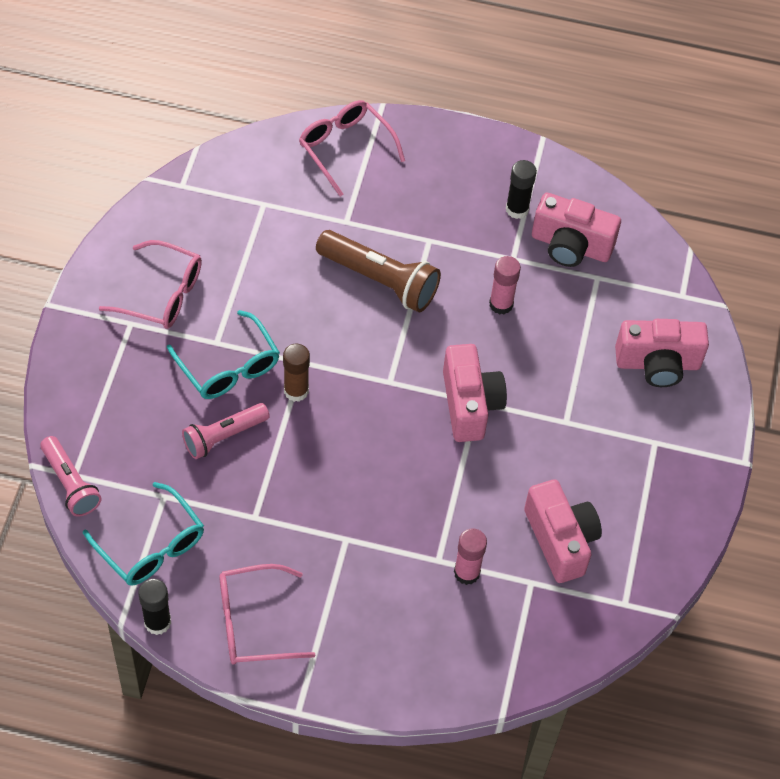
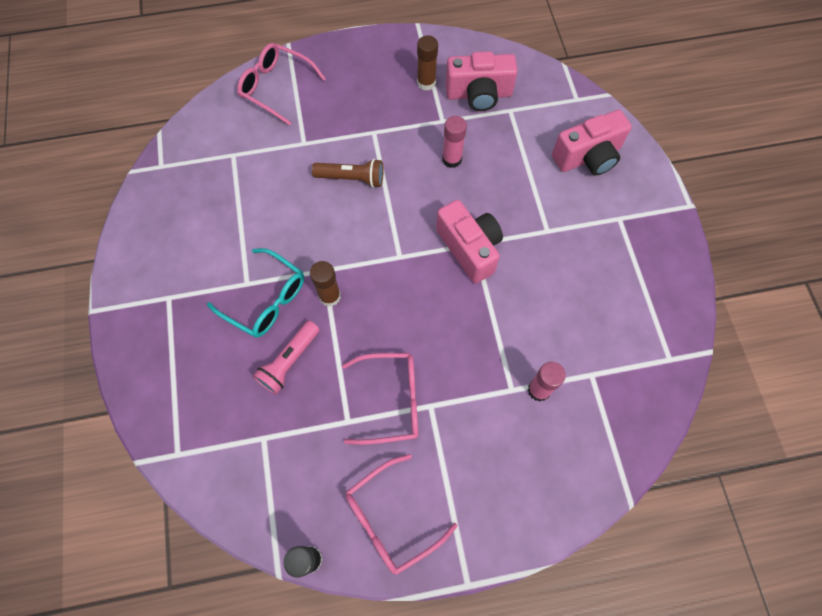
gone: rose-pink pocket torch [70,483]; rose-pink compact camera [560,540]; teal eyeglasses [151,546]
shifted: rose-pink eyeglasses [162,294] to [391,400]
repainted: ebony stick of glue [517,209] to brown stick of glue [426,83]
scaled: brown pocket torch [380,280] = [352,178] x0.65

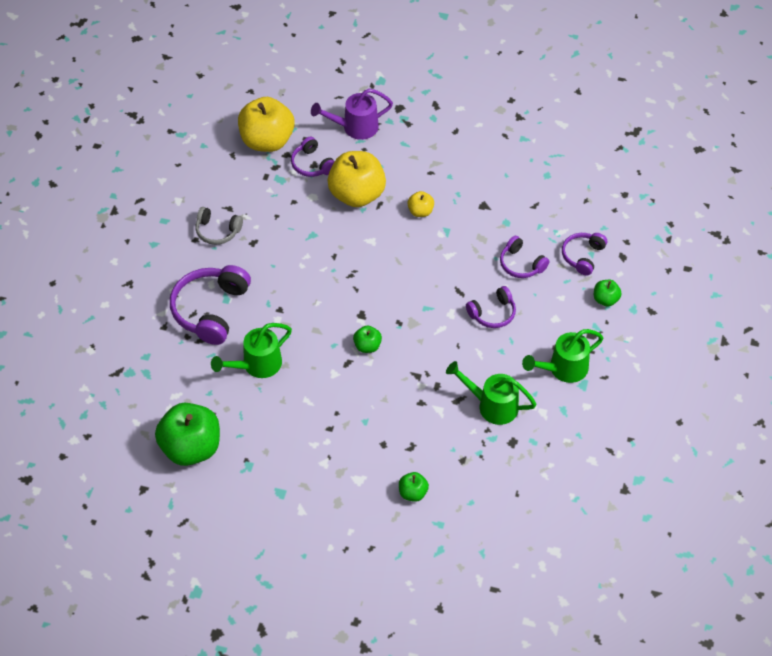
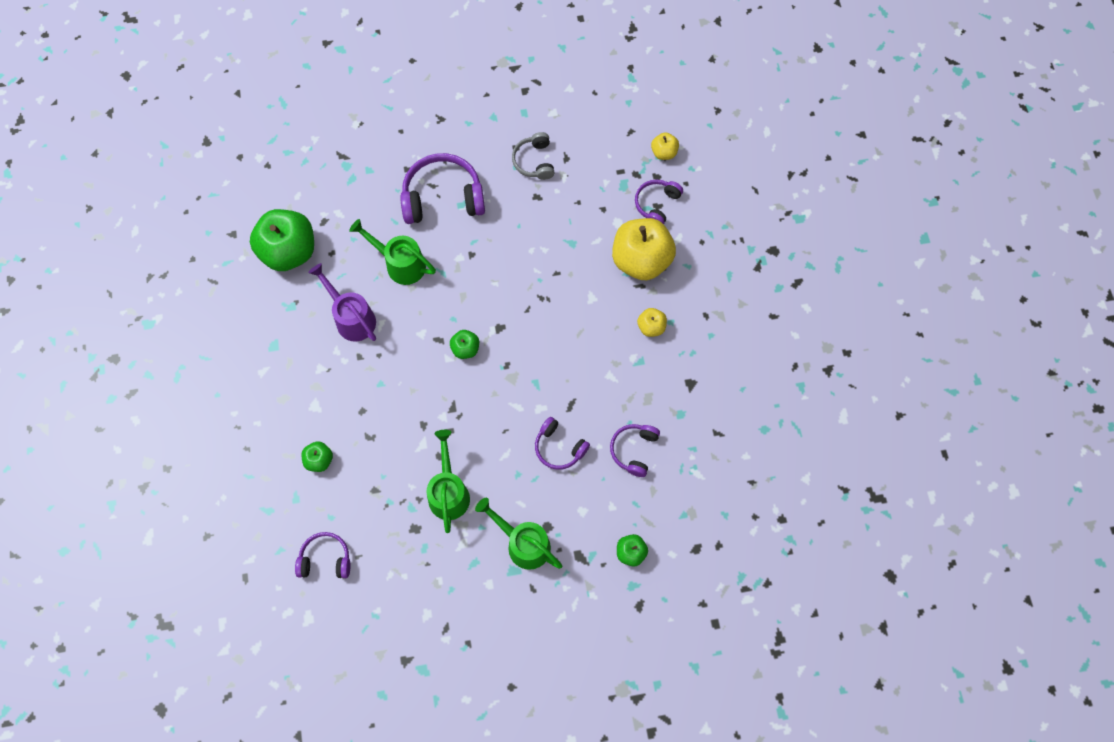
shifted: royal purple watering pot [355,127] to [351,317]; royal purple over-ear headphones [583,256] to [325,559]
scaled: bright yellow toy apple [267,141] = [664,152] x0.46

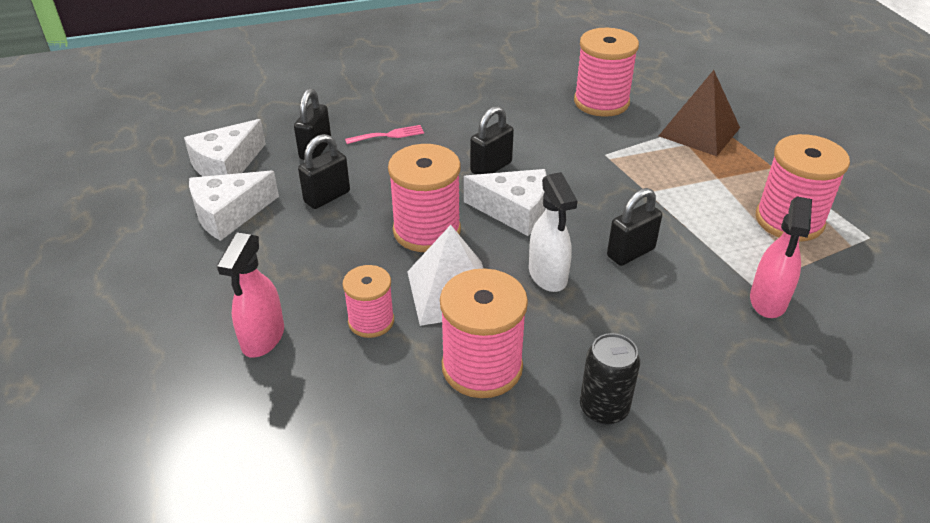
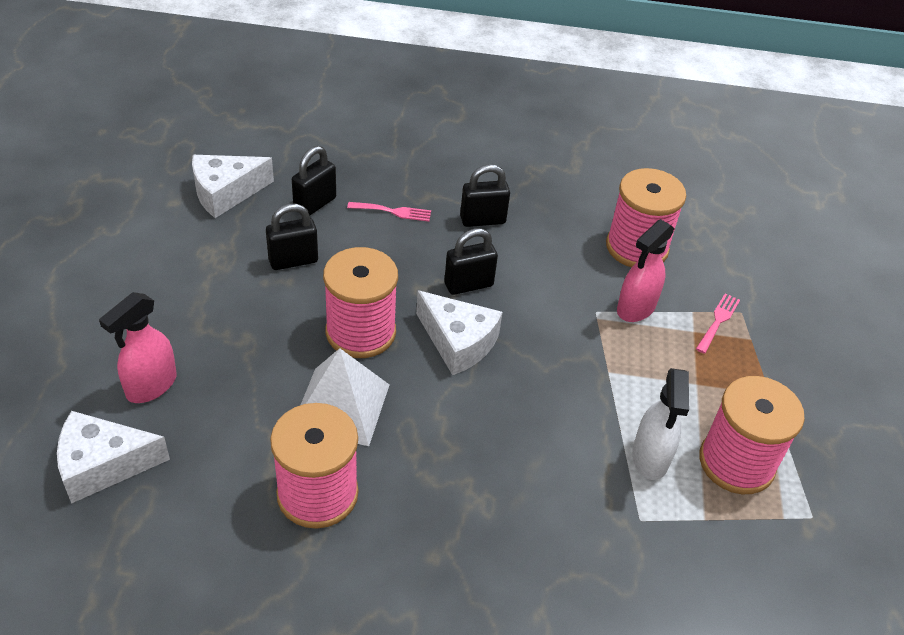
gone: rose-pink reel of thread [371,321]; ebony soda can [604,408]
shifted: snow-white piece of cheese [229,214] to [103,465]; snow-white spray cleaner [548,276] to [650,458]; ebony padlock [630,252] to [482,220]; rose-pink spray cleaner [768,301] to [635,308]
swapped: brown pyramid [699,131] to rose-pink dinner fork [718,321]

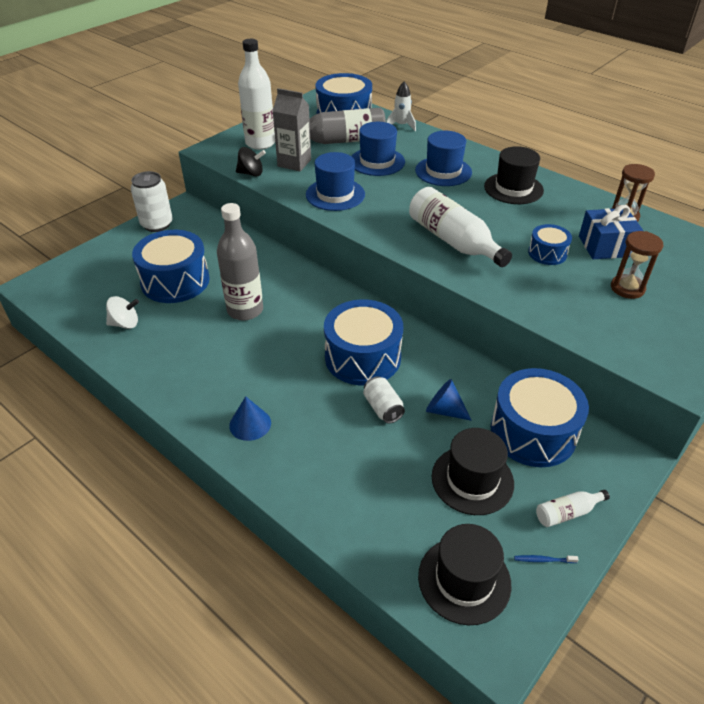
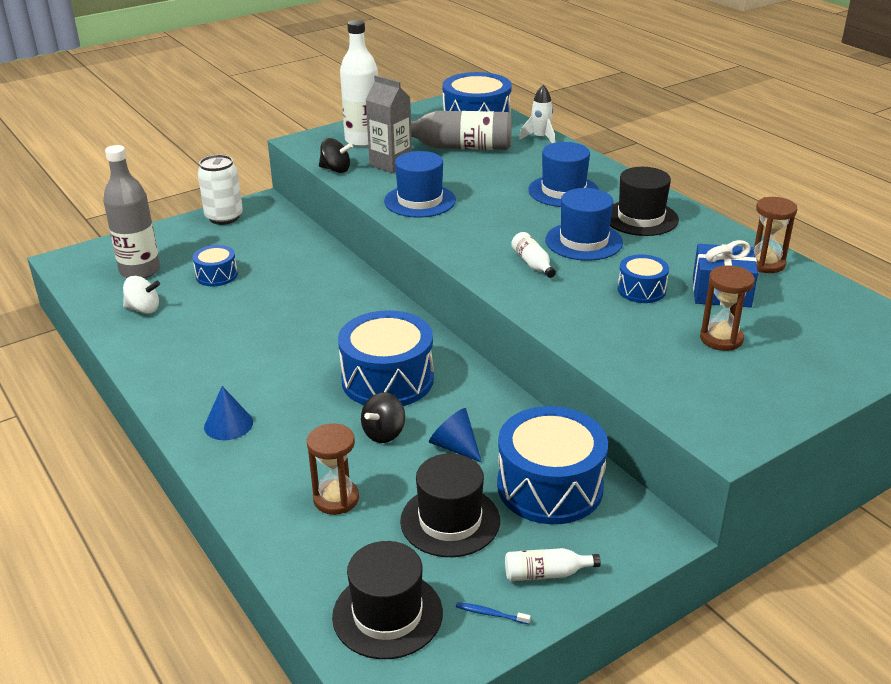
new: brown sandglass [336,499]
shifted: blue hat [377,162] to [584,241]; ash-grey drink bottle [245,310] to [140,271]
swapped: snow-white soda can [383,408] to ebony spinning top [384,433]
scaled: snow-white drink bottle [453,241] = [532,263] x0.47; blue toy drum [175,281] = [216,275] x0.52

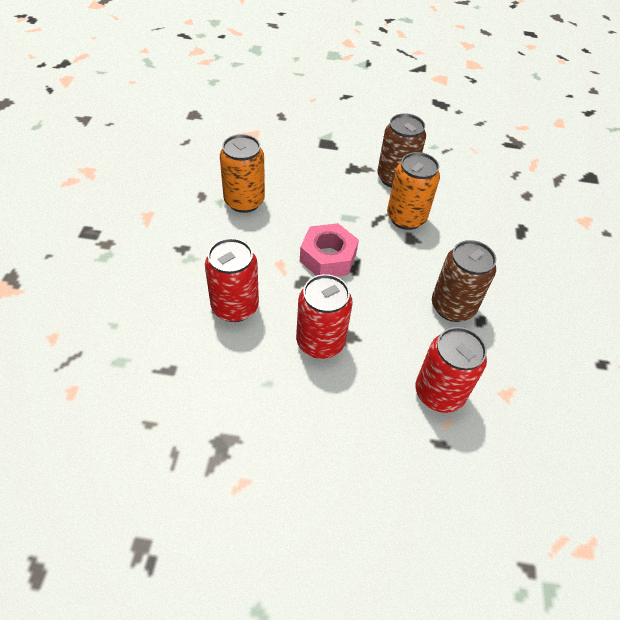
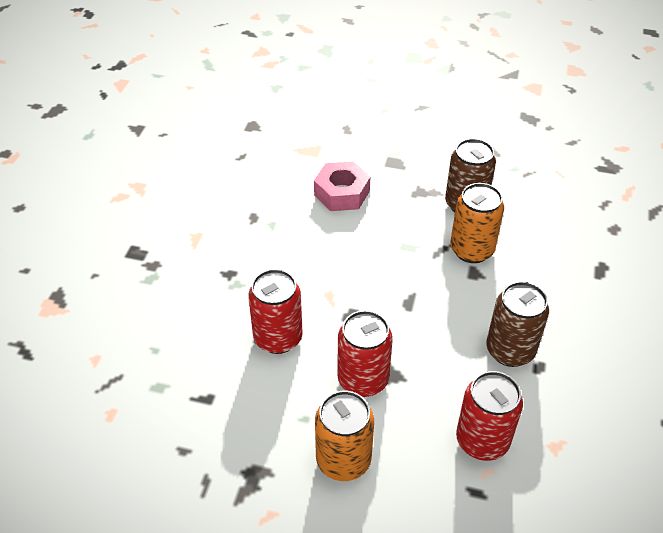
shifted: orange-coloured soda can [244,201] to [343,460]; rose-pink hexagon nut [328,257] to [342,193]

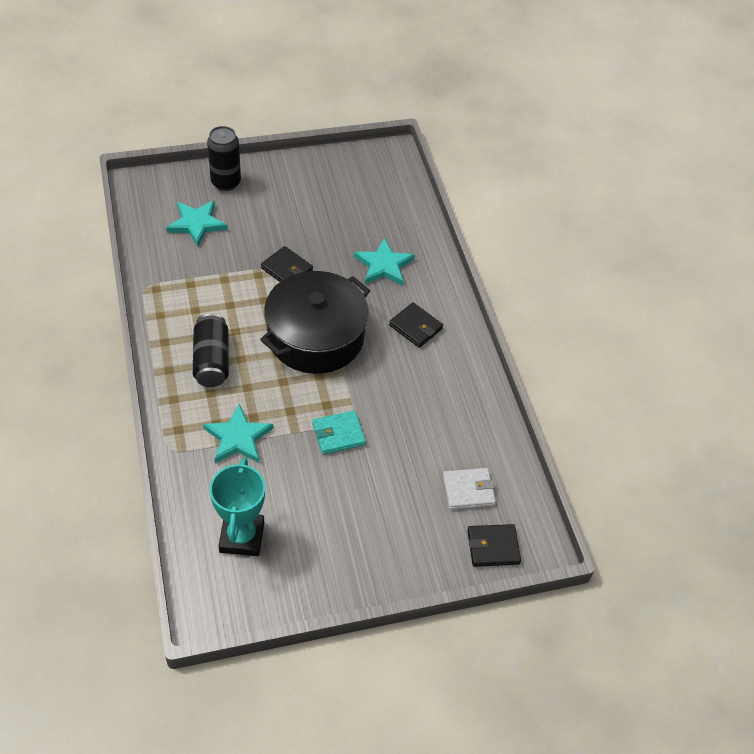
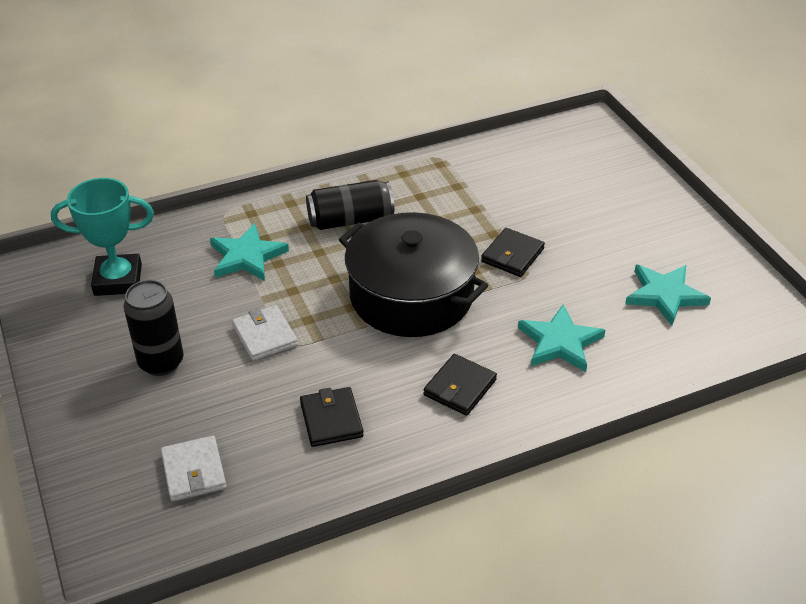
shifted: ebony soda can [226,182] to [161,362]; teal star shape [197,224] to [665,295]; ebony card wallet [493,547] to [331,419]
repainted: teal card wallet [338,434] to snow-white card wallet [265,336]

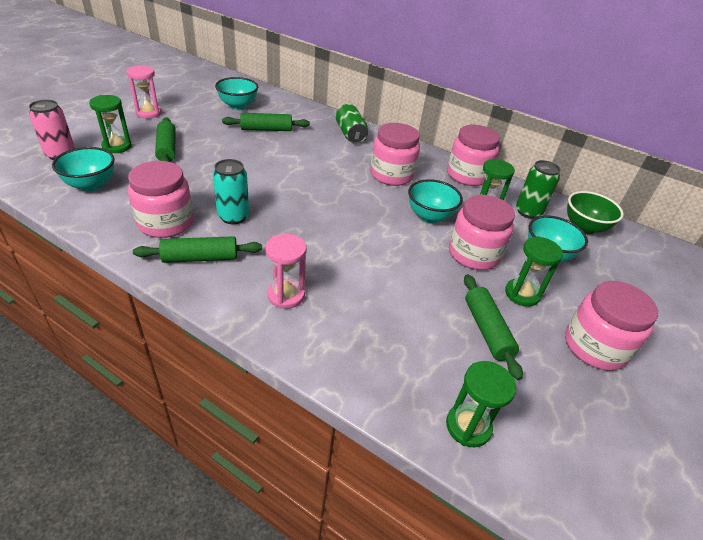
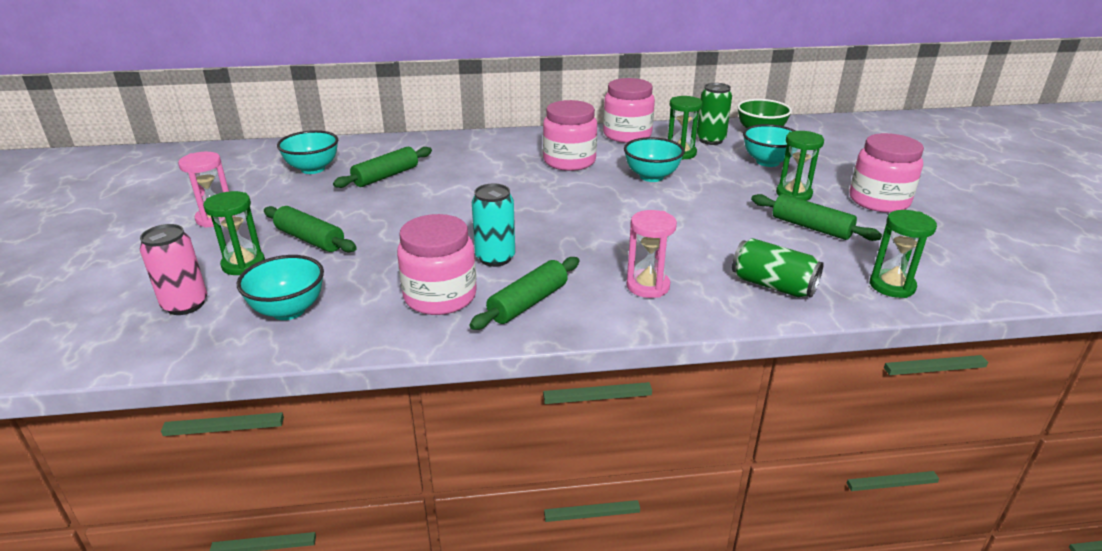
gone: rose-pink preserve jar [473,254]
shifted: green soda can [350,134] to [773,285]

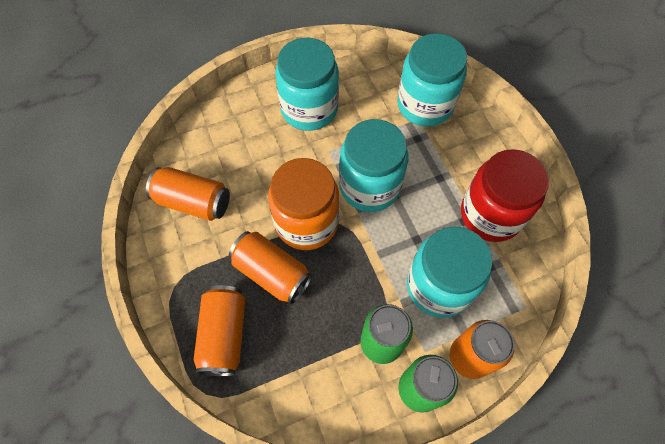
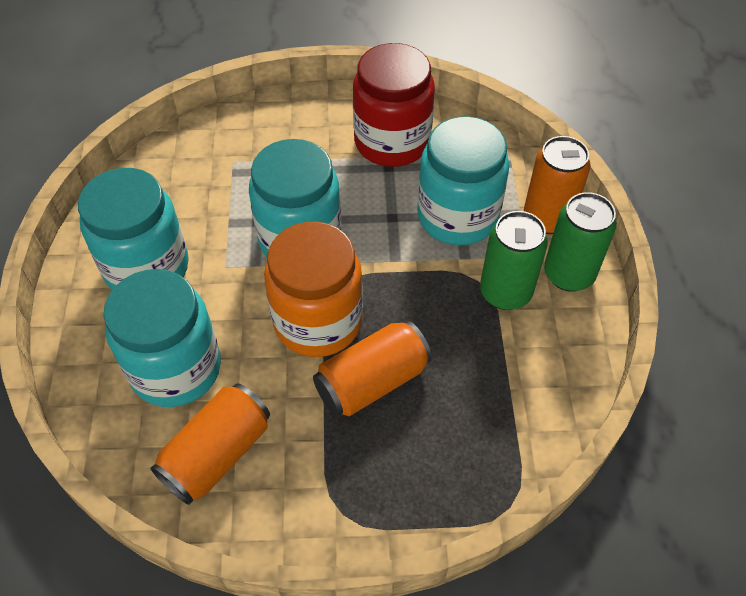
gone: orange-coloured soda can [224,335]
shifted: teal preserve jar [425,105] to [176,368]

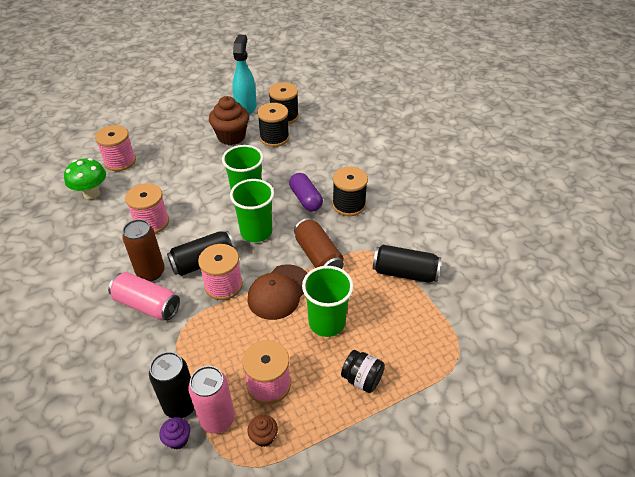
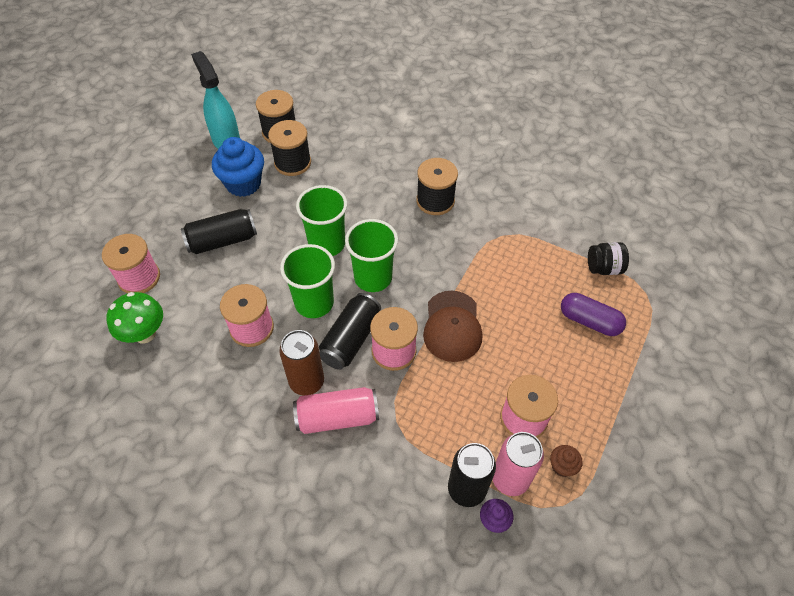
gone: brown soda can [318,256]
shifted: royal purple pill [306,199] to [589,321]; ebony soda can [404,273] to [222,241]; green cup [327,322] to [314,303]; ebony preserve jar [362,379] to [603,268]
repainted: brown cupcake [231,137] to blue cupcake [243,184]

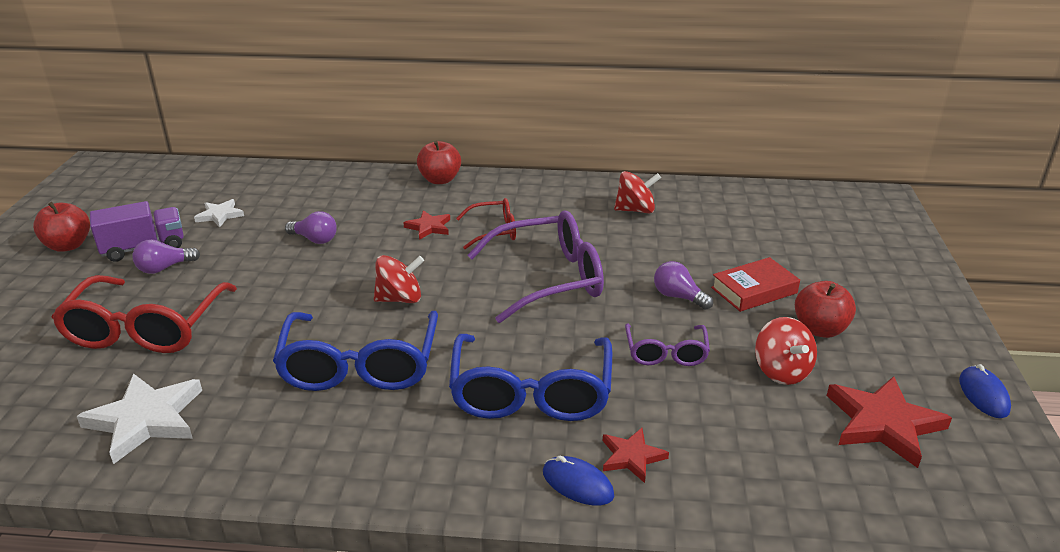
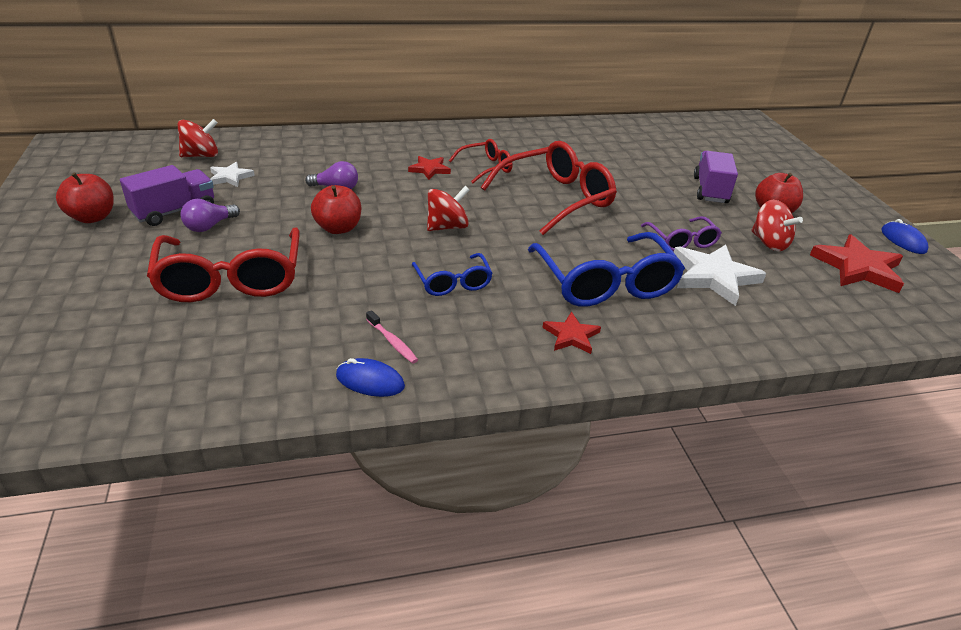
gone: royal purple light bulb [678,297]
new: rose-pink tooth brush [392,342]
shifted: crimson toy apple [440,180] to [338,228]; crimson spinning top [635,210] to [201,155]; snow-white star shape [145,419] to [713,276]; crimson star shape [632,457] to [571,336]; blue mouse [577,484] to [370,381]
swapped: crimson book [754,290] to royal purple toy truck [710,190]
repainted: royal purple eyeglasses [549,278] to crimson eyeglasses [556,198]
scaled: blue eyeglasses [360,366] = [453,283] x0.54

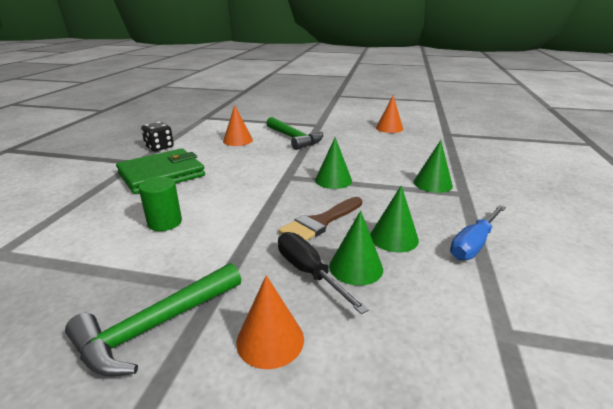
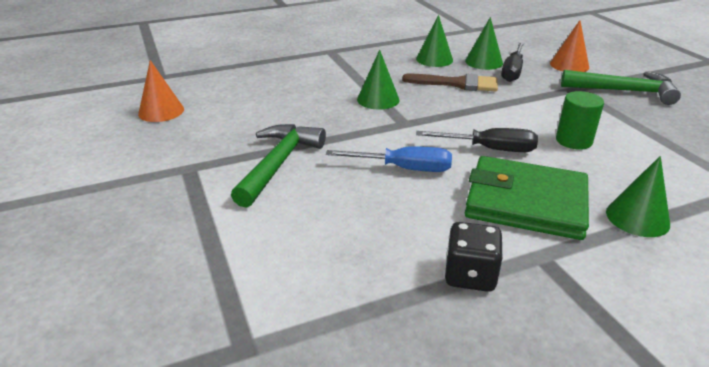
gone: orange-coloured solid cone [238,140]
new: ebony hand screwdriver [489,149]
shifted: green solid cone [432,183] to [637,218]; blue hand screwdriver [474,244] to [404,168]

